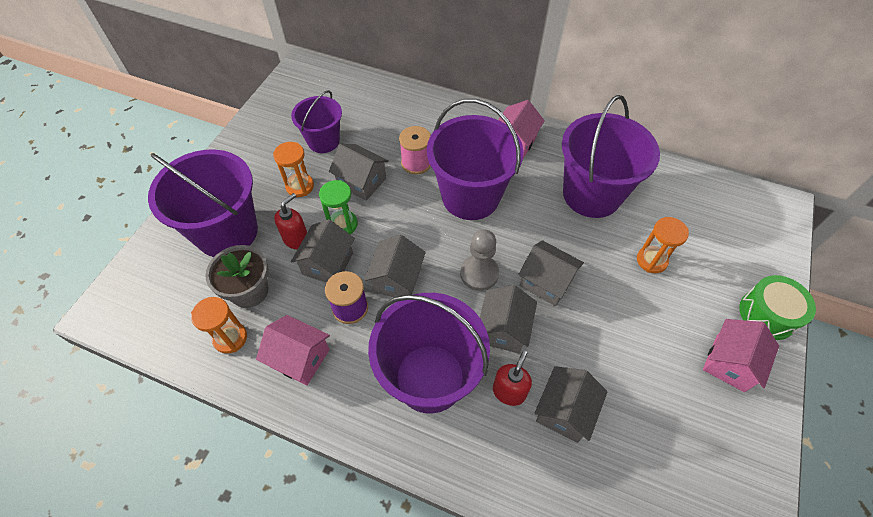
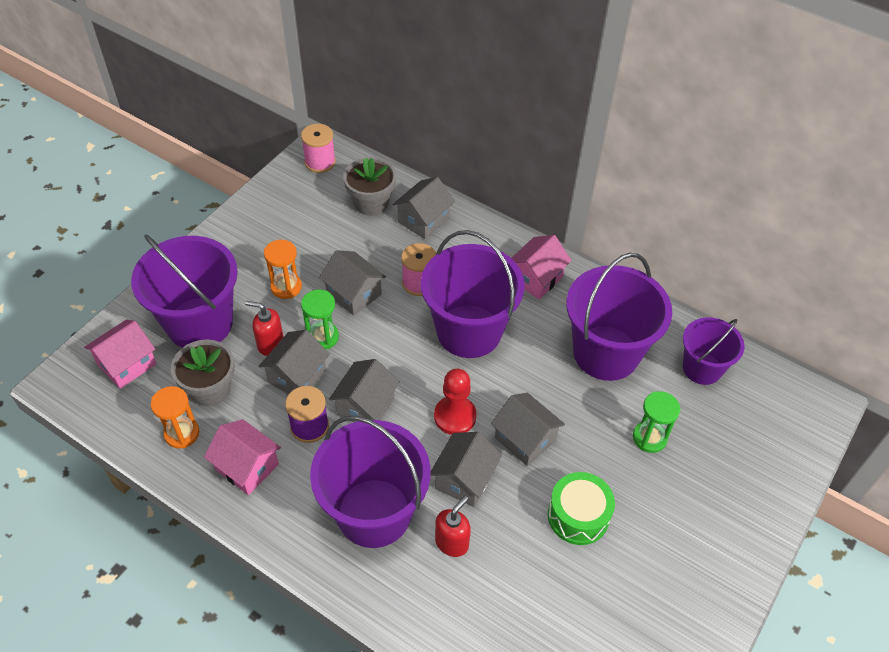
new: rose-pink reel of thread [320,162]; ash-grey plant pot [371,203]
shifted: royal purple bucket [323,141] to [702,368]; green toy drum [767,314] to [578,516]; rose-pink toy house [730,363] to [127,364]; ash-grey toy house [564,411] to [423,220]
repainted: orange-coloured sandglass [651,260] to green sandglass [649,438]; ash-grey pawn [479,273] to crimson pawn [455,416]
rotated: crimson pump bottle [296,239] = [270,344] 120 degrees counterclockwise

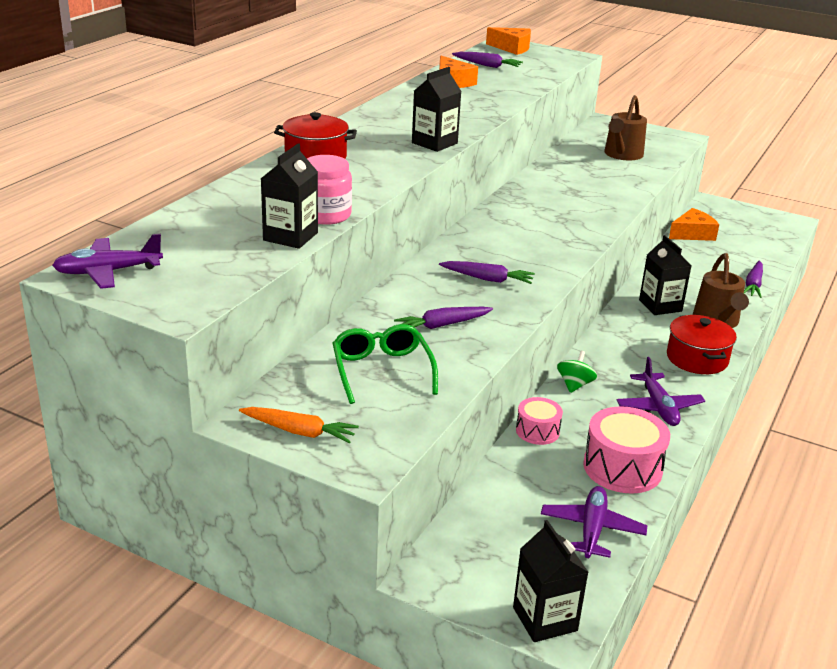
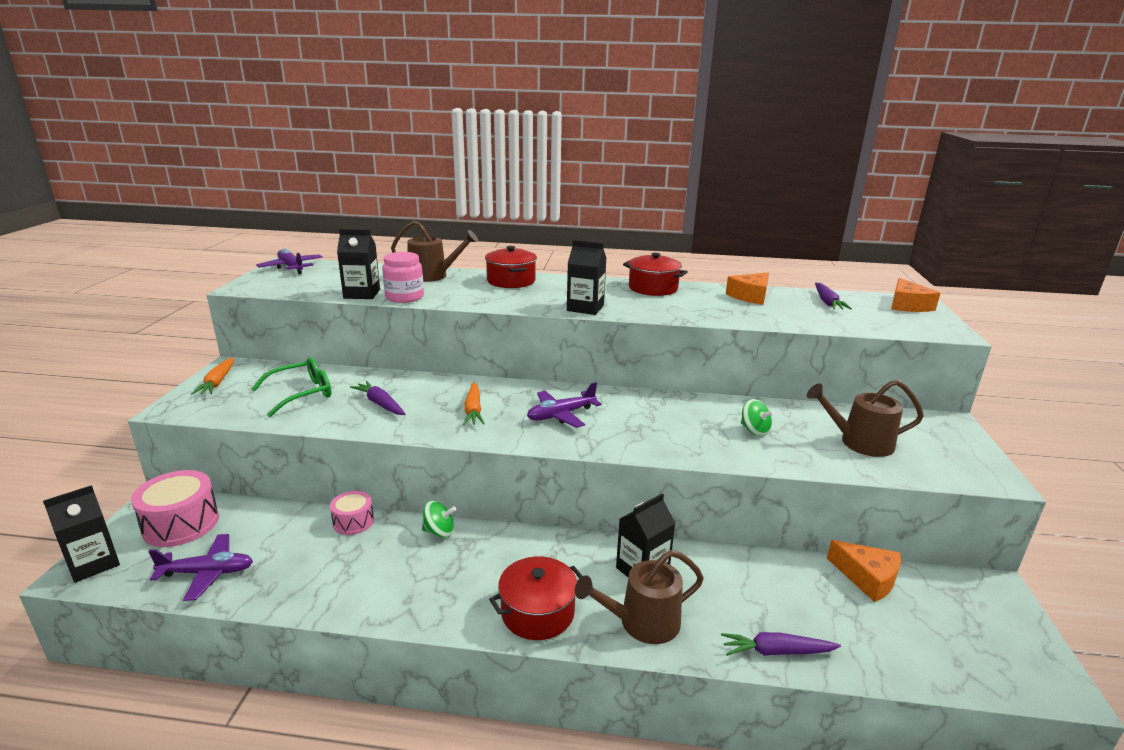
new: brown watering pot [432,276]; crimson pot [653,288]; green spinning top [754,430]
shifted: royal purple aeroplane [658,407] to [561,415]; rose-pink toy drum [622,468] to [181,524]
repainted: royal purple root vegetable [487,279] to orange-coloured root vegetable [473,410]

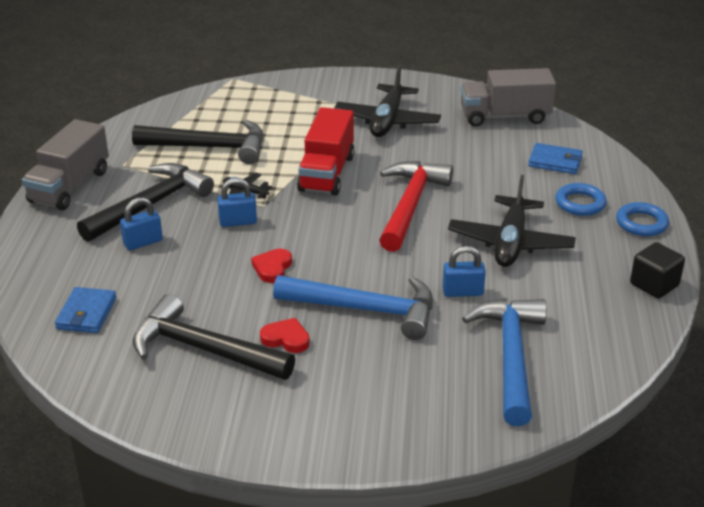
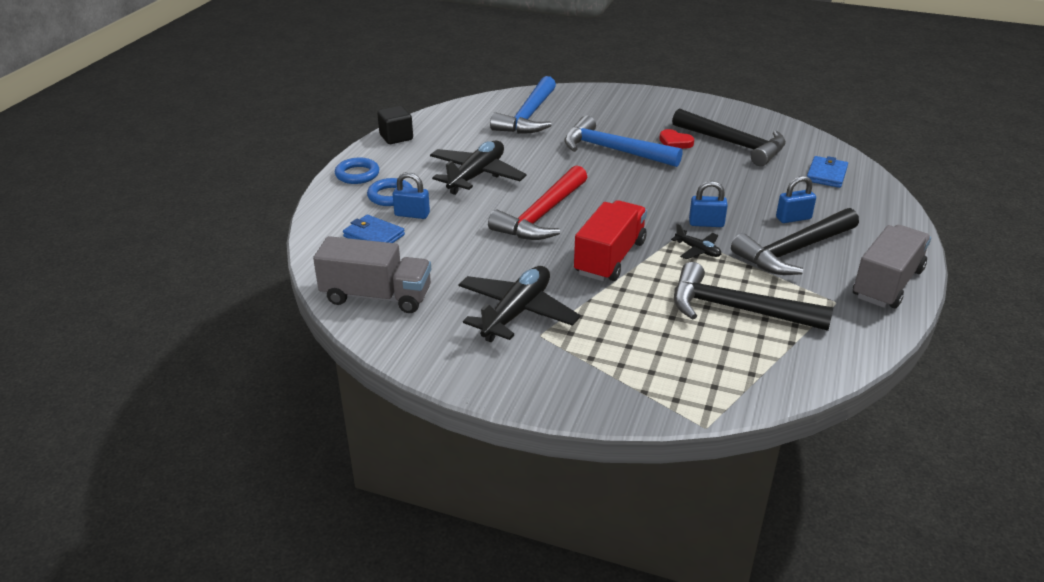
gone: crimson heart [272,268]
shifted: blue padlock [462,292] to [412,214]

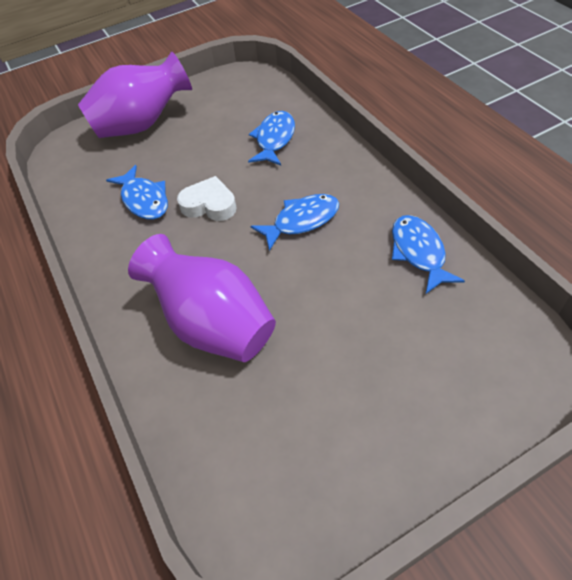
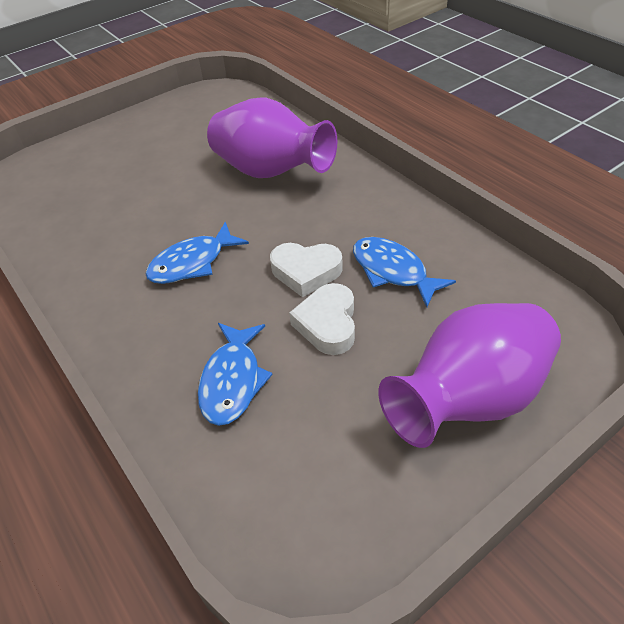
gone: blue fish figure [419,252]
new: snow-white heart [328,324]

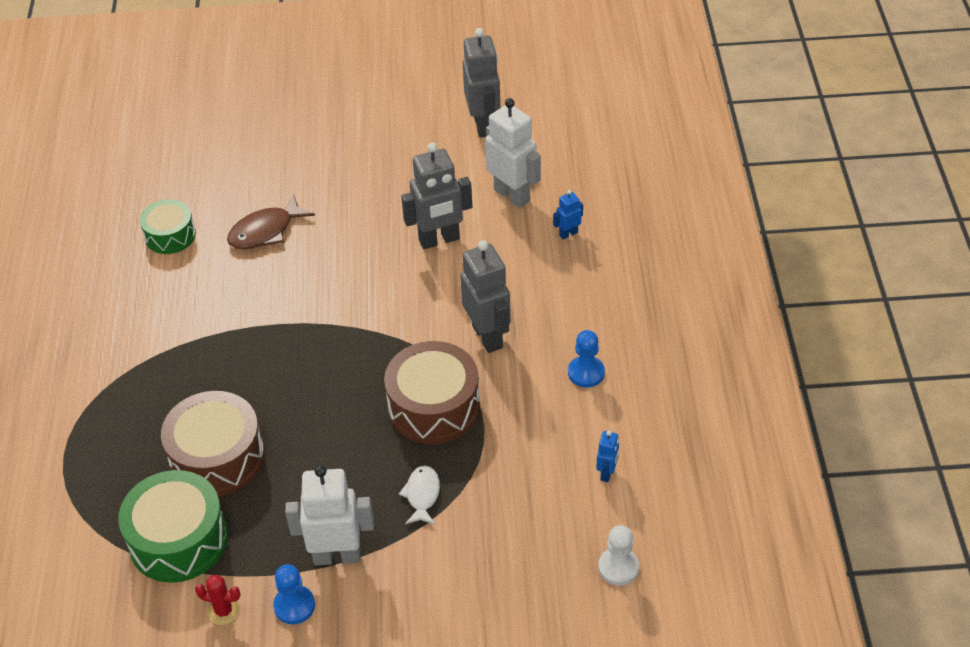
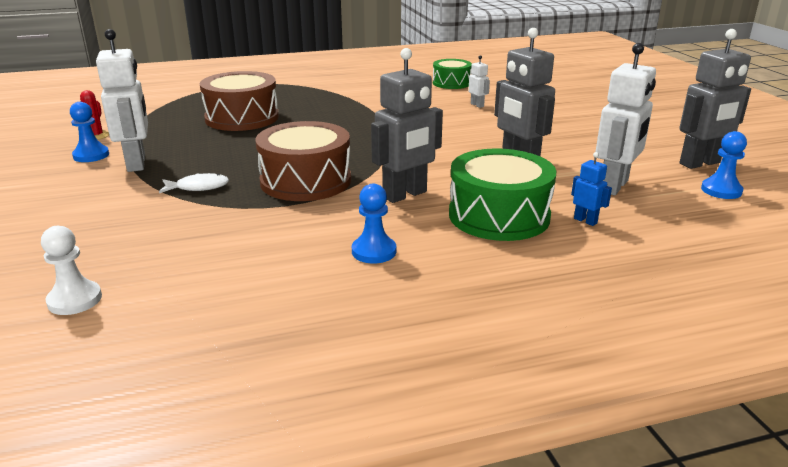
gone: blue robot figure [607,473]
new: blue pawn [721,190]
shifted: green toy drum [178,539] to [499,216]
swapped: brown fish figure [265,231] to snow-white robot figure [477,105]

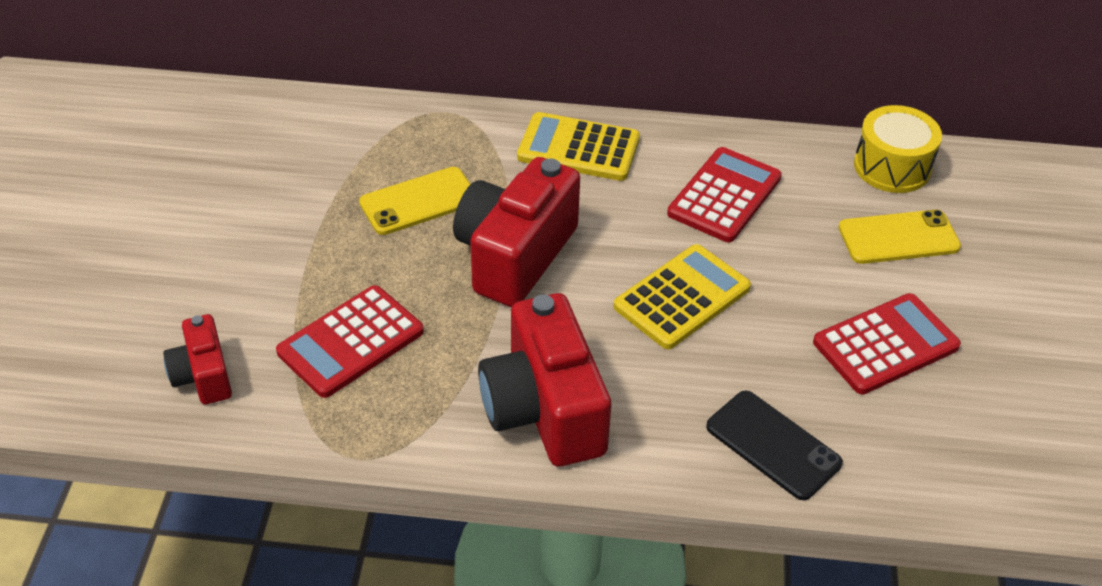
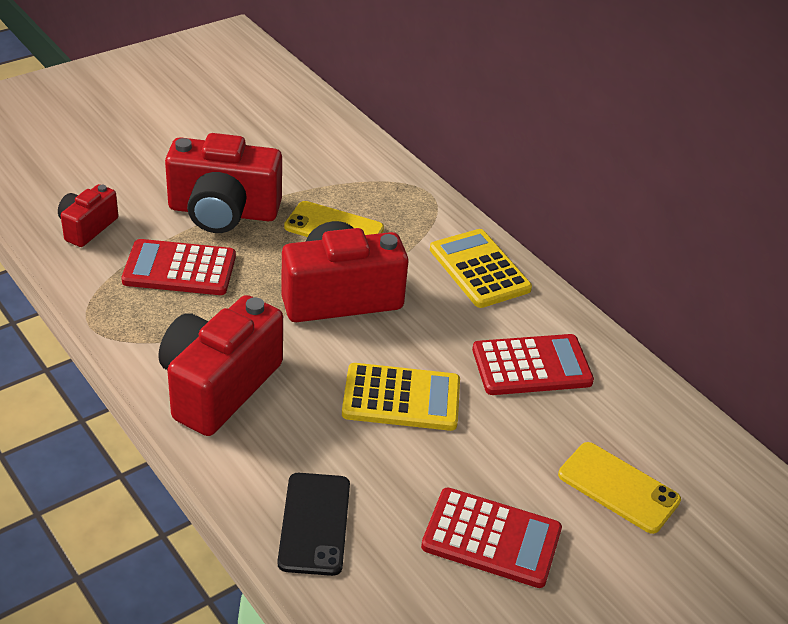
gone: bright yellow toy drum [892,166]
new: crimson compact camera [223,212]

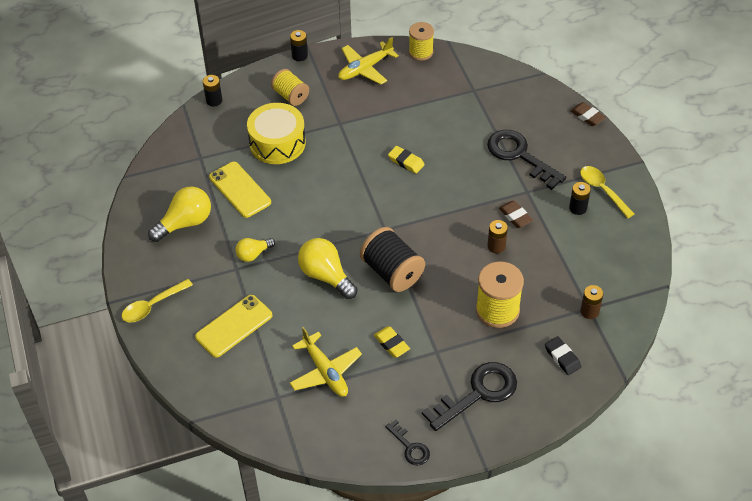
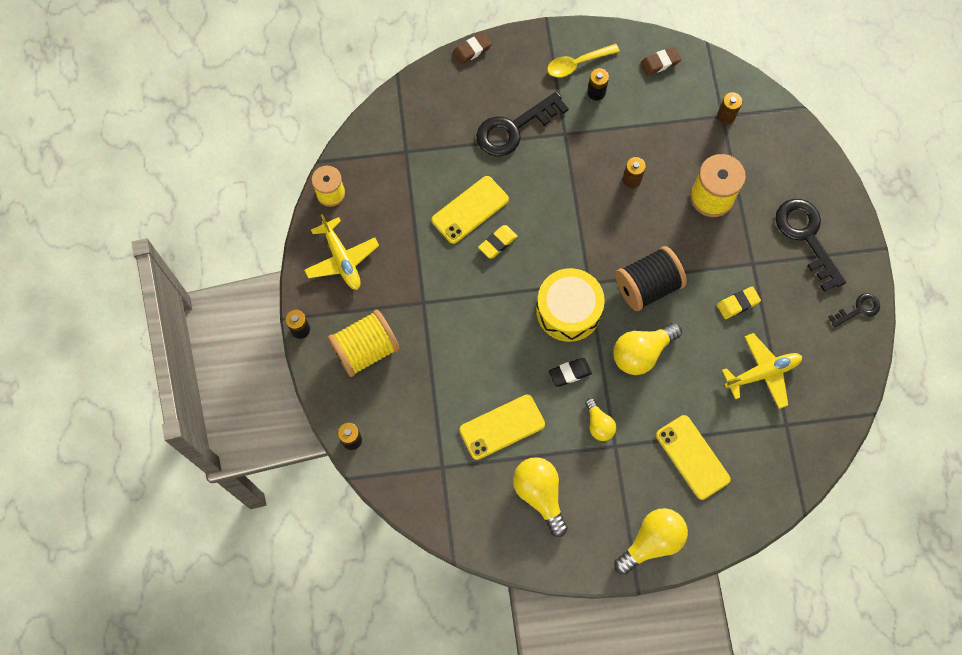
new: bright yellow phone [470,210]
shifted: bright yellow toy drum [277,143] to [568,310]; brown eraser [515,216] to [660,63]; ebony eraser [562,357] to [569,373]
swapped: bright yellow teaspoon [152,306] to bright yellow light bulb [651,542]
scaled: bright yellow reel of thread [291,96] = [366,349] x1.52

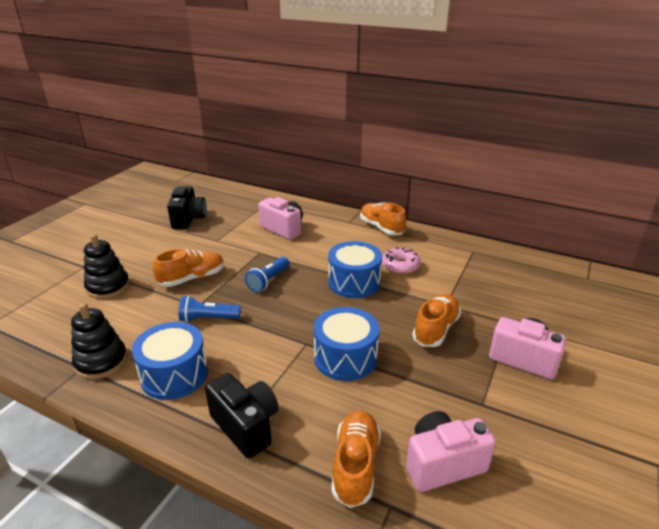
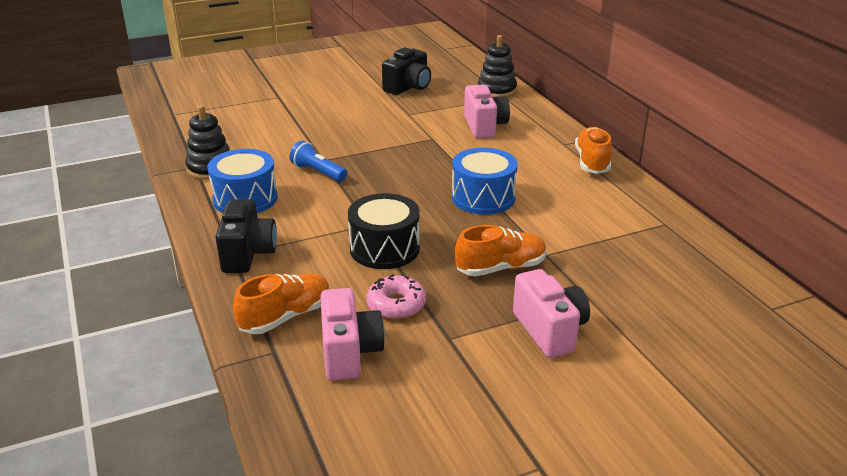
gone: orange-coloured shoe [192,278]; blue pocket torch [268,281]
shifted: ebony ring stacker [108,287] to [497,90]; rose-pink doughnut [400,266] to [396,305]
repainted: blue toy drum [345,357] to ebony toy drum [384,249]
rotated: rose-pink compact camera [442,464] = [349,353] 60 degrees clockwise

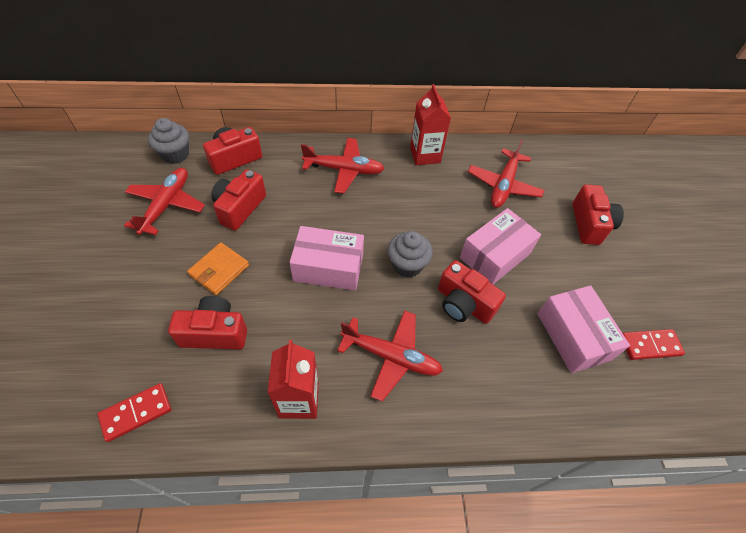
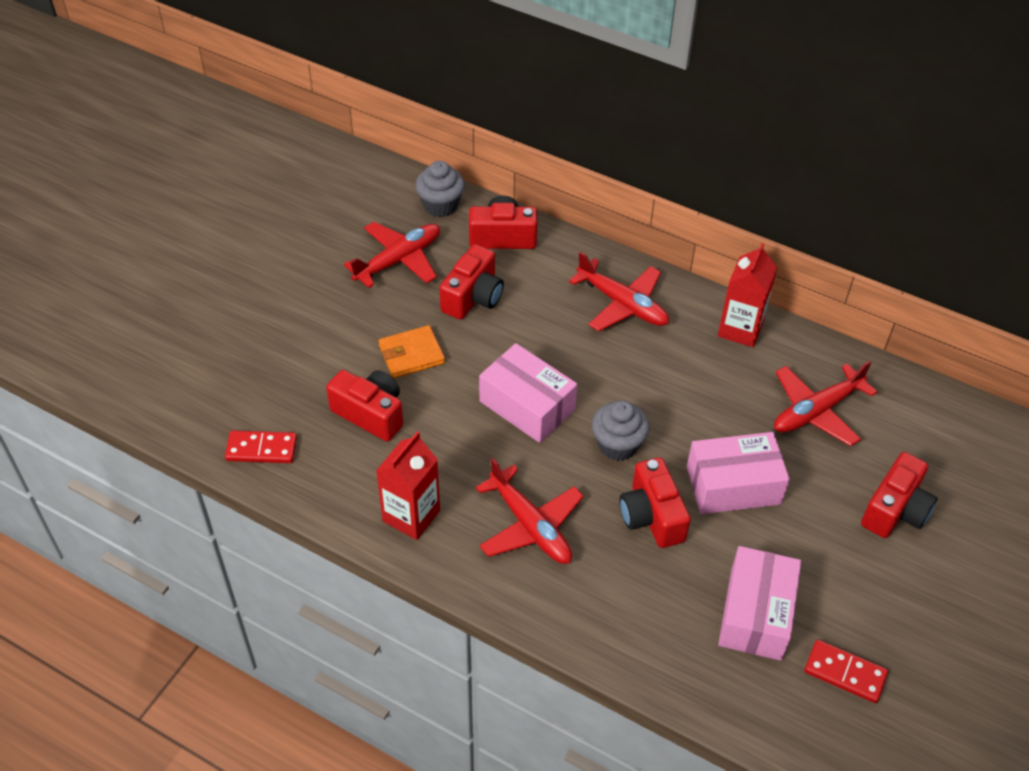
rotated: crimson compact camera [239,208] = [473,297] 150 degrees clockwise

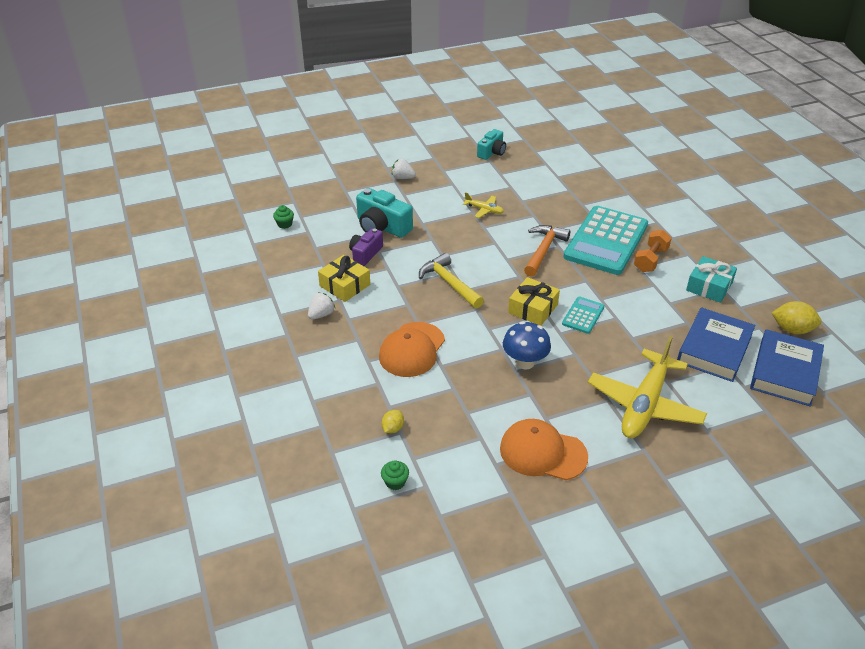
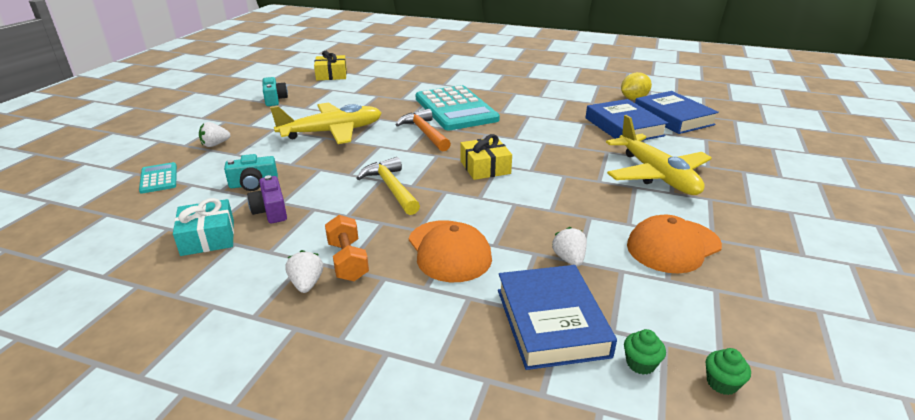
gone: blue fungus [524,362]
new: snow-white berry [569,259]
shifted: green cupcake [284,224] to [722,383]; orange-coloured dumbbell [650,260] to [347,261]; bright yellow present [345,285] to [331,75]; teal present [709,286] to [208,237]; teal calculator [583,315] to [159,178]
swapped: bright yellow toy lemon [393,428] to blue book [551,322]
rotated: bright yellow hammer [449,283] = [391,188] 60 degrees clockwise
scaled: teal compact camera [382,227] = [253,184] x0.64; bright yellow aeroplane [484,210] = [332,132] x2.26

